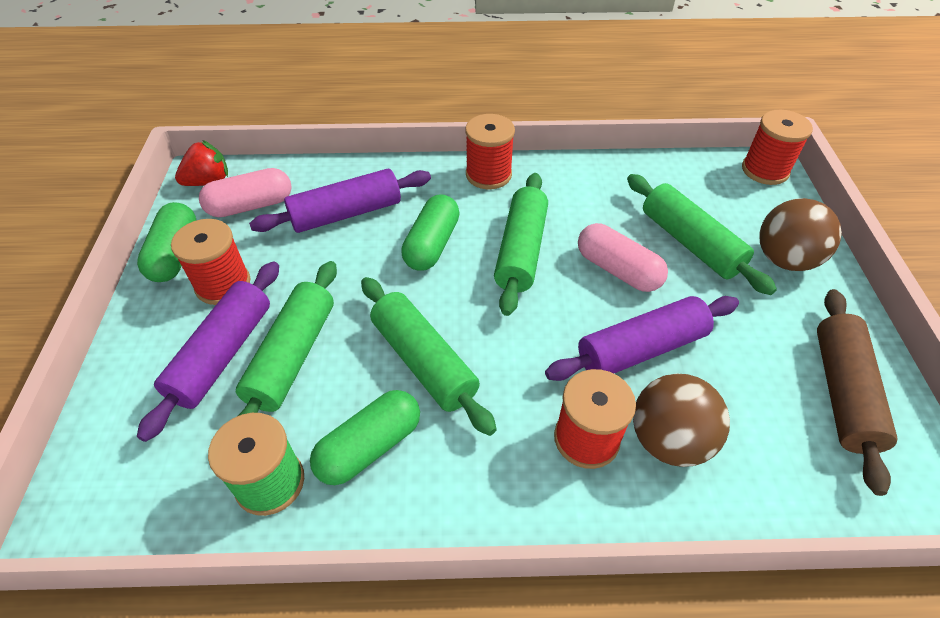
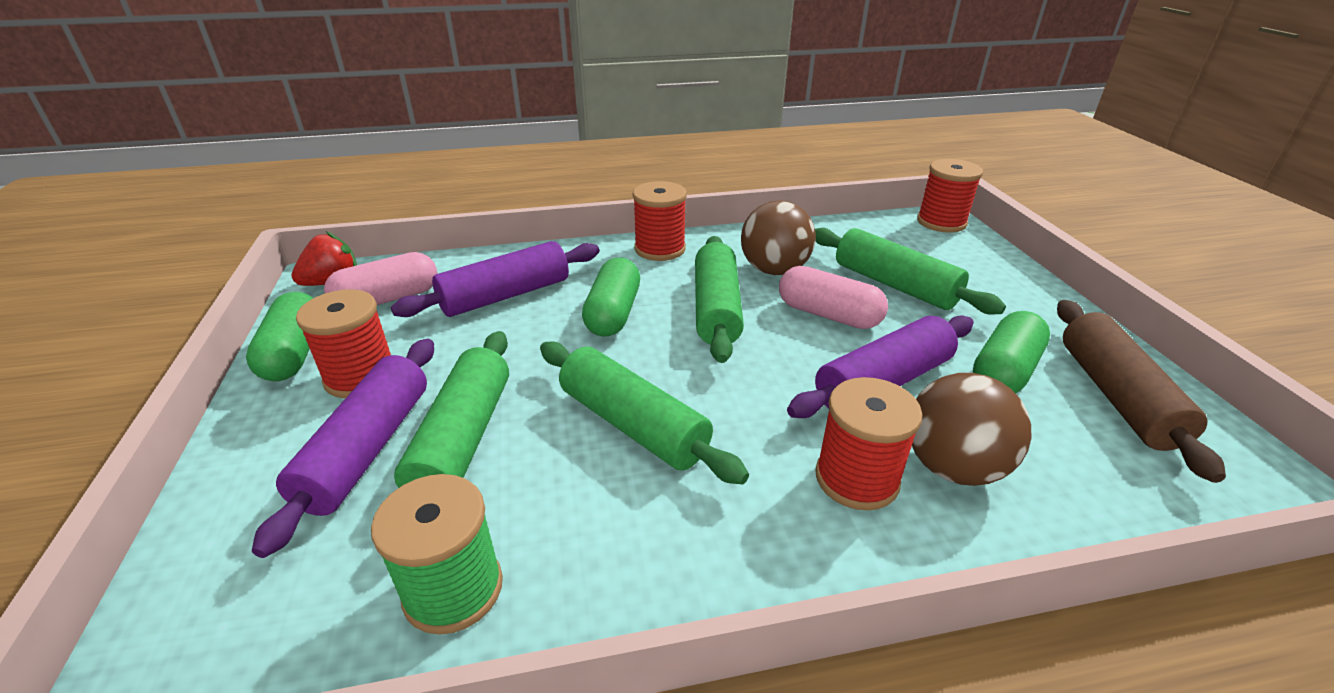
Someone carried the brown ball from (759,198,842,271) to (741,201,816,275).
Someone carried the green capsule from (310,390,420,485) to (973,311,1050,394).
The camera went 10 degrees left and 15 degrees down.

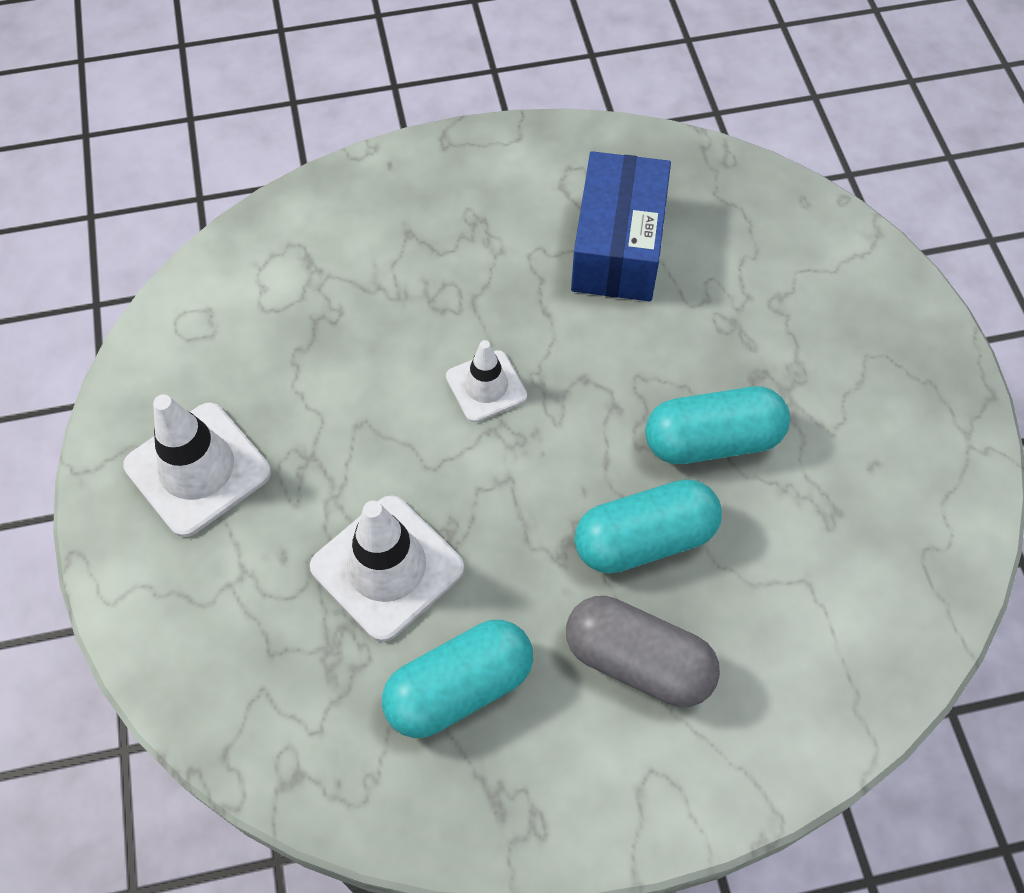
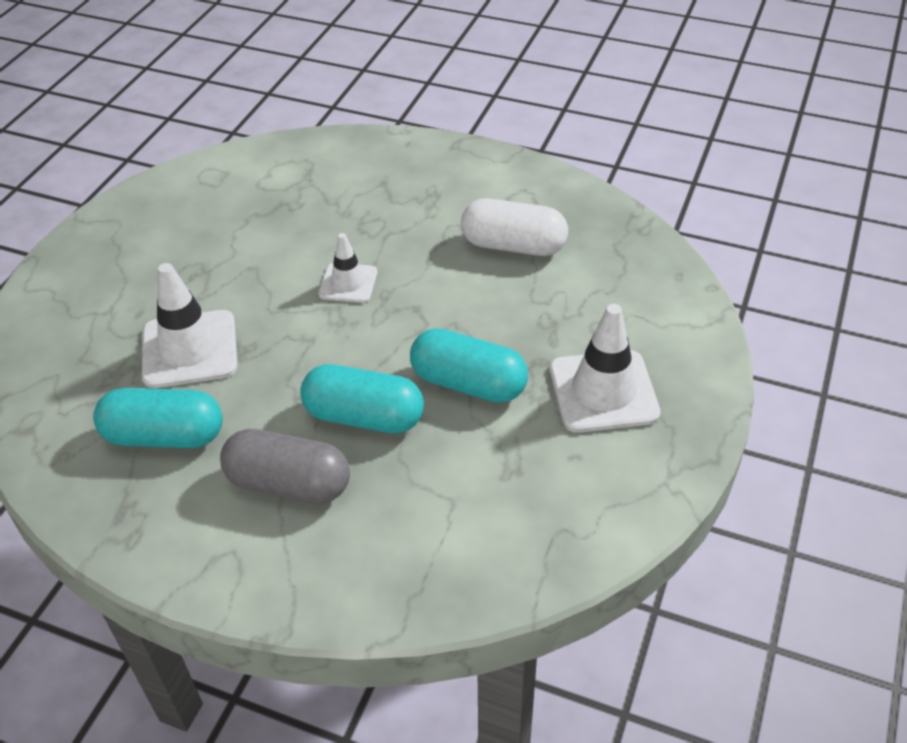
Someone swapped the blue box at (571,151,671,301) for the white capsule at (461,198,568,256).
Someone carried the white traffic cone from (123,394,271,537) to (550,304,661,433).
Someone rotated the grey capsule at (566,596,720,707) by 45 degrees counterclockwise.
The camera went 35 degrees right and 15 degrees down.

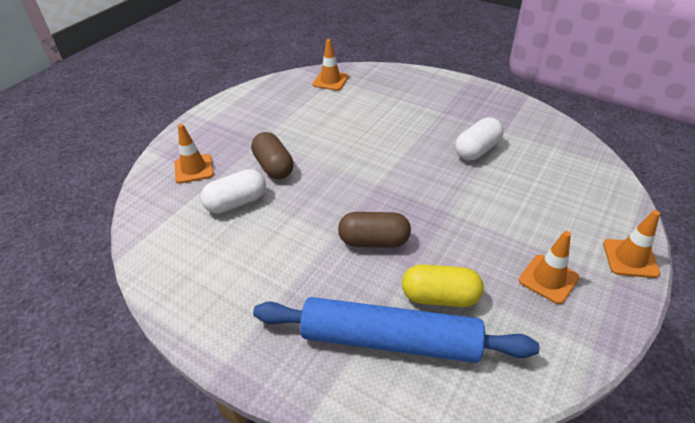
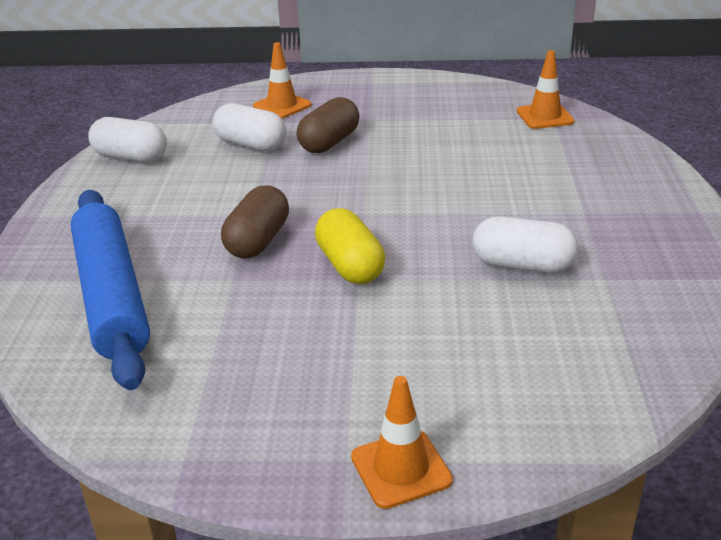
Someone rotated the brown capsule at (338,212,411,248) by 45 degrees clockwise.
Someone took away the orange traffic cone at (519,231,579,304).
Someone carried the yellow capsule from (402,264,484,307) to (315,208,385,284).
Someone put down the white capsule at (88,117,167,162).
The camera went 60 degrees right and 10 degrees down.

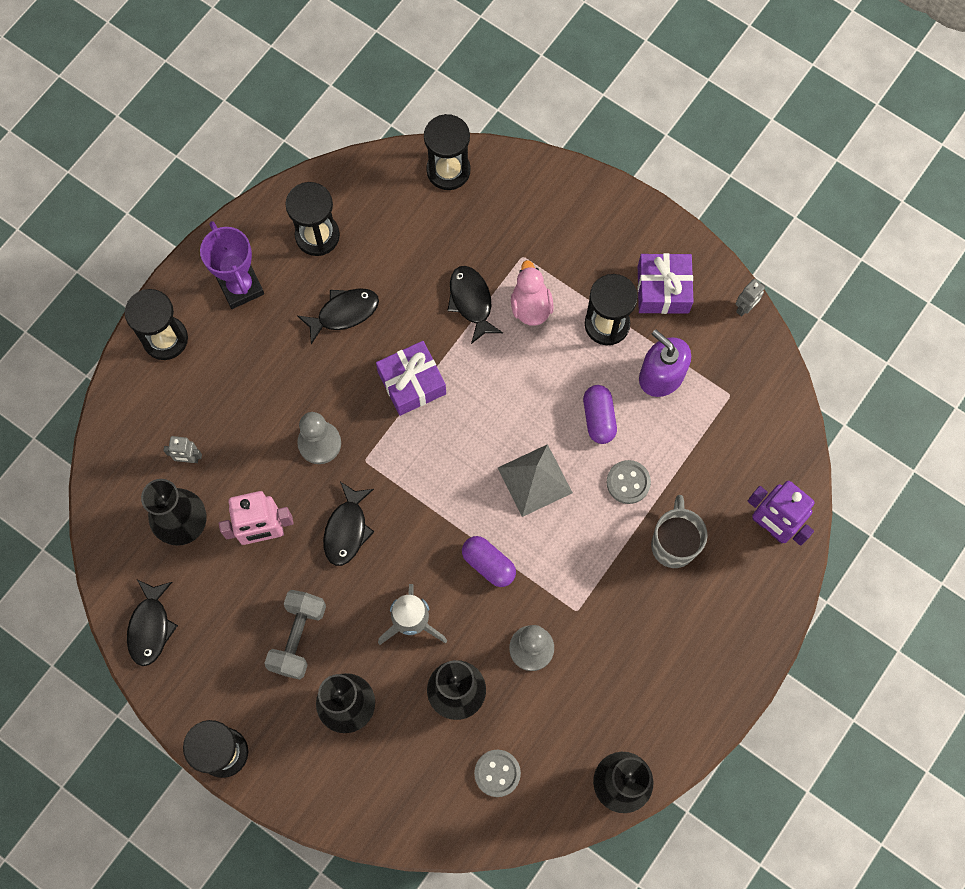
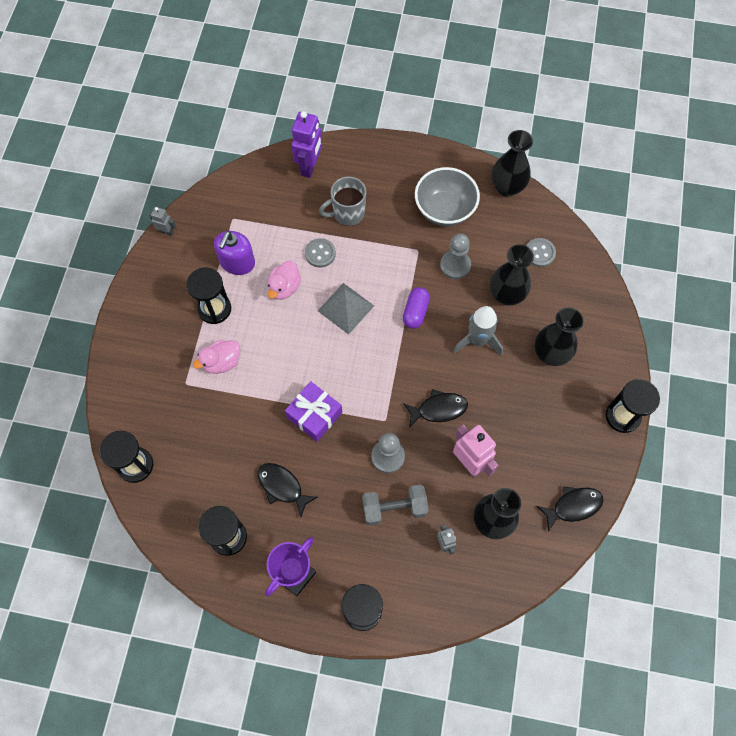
Someone took away the purple gift at (638,253,694,314).
Someone took away the black fish at (447,266,503,344).
Someone swapped the purple capsule at (583,385,617,444) for the pink duck at (268,260,301,300).
Someone carried the grey dumbbell from (264,590,326,680) to (362,485,429,526).
Someone put down the grey bowl at (415,167,480,226).
The camera went 115 degrees left and 5 degrees down.

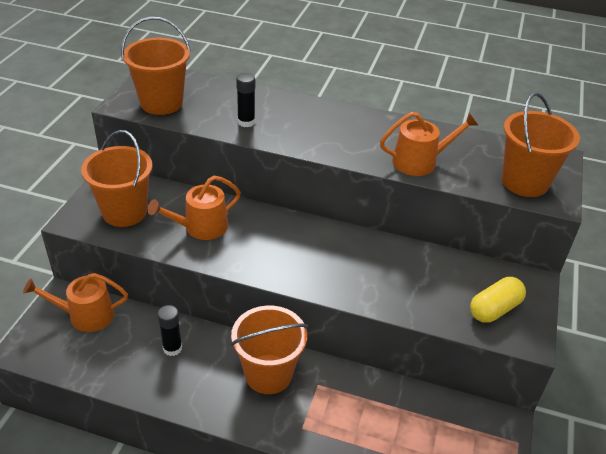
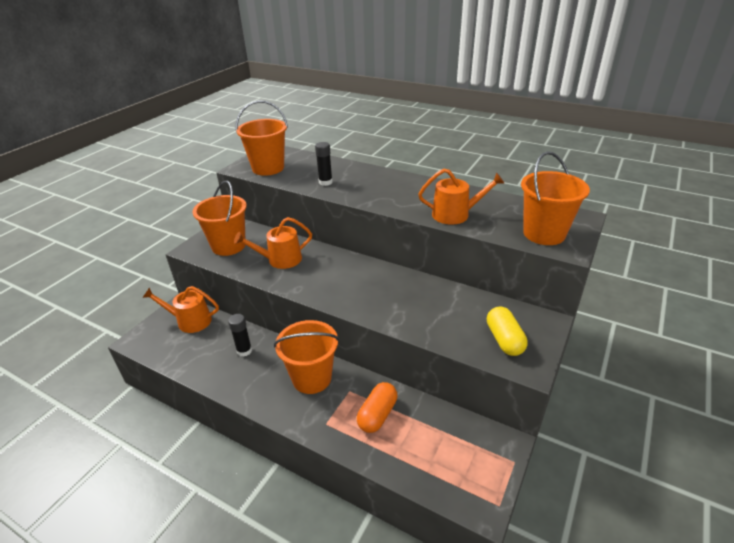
Someone rotated the yellow capsule at (470,277,526,323) by 75 degrees counterclockwise.
Someone put down the orange capsule at (357,382,397,433).
The camera went 15 degrees right and 5 degrees down.

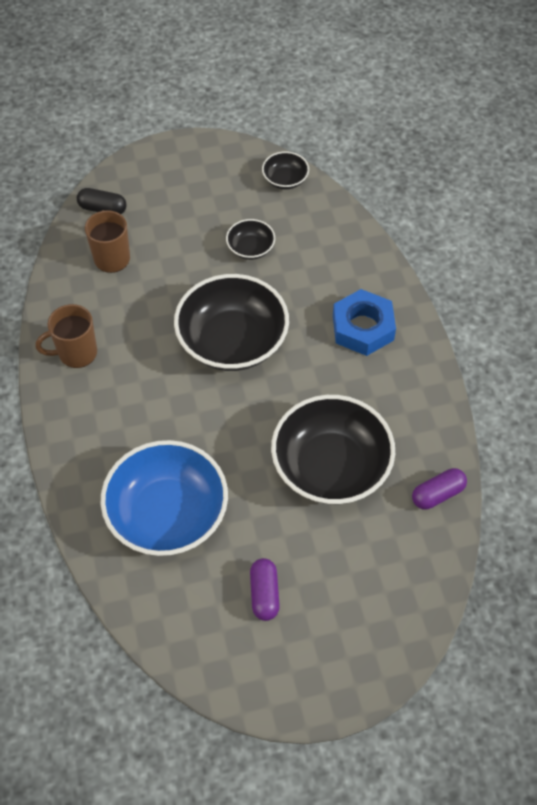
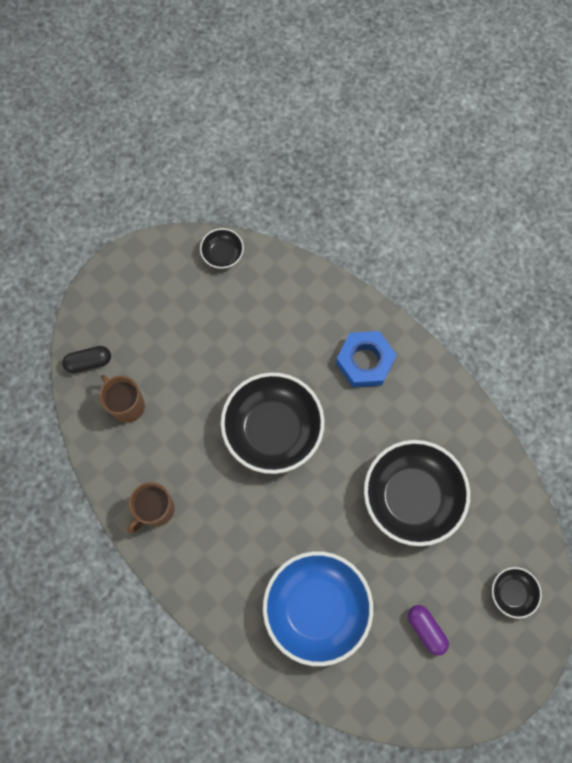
Someone carried the black bowl from (226,219,275,260) to (492,567,542,619).
Someone took away the purple capsule at (412,468,467,509).
The camera went 30 degrees left and 15 degrees up.

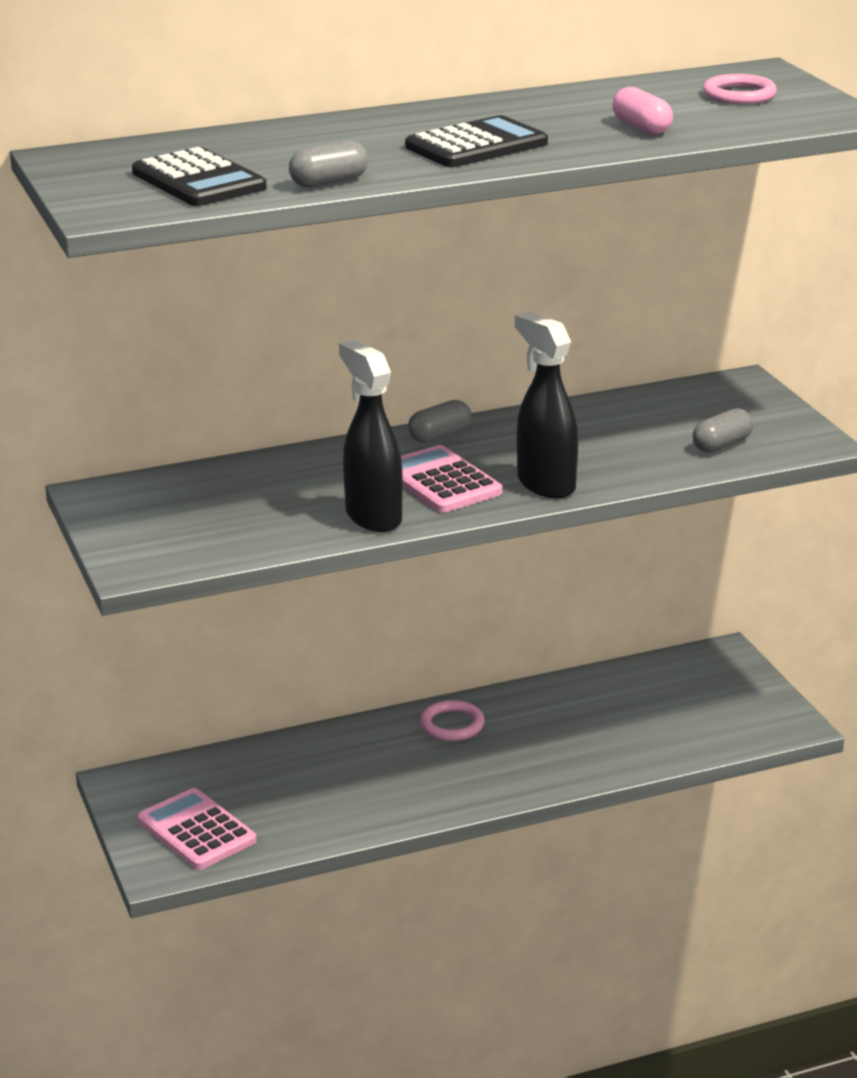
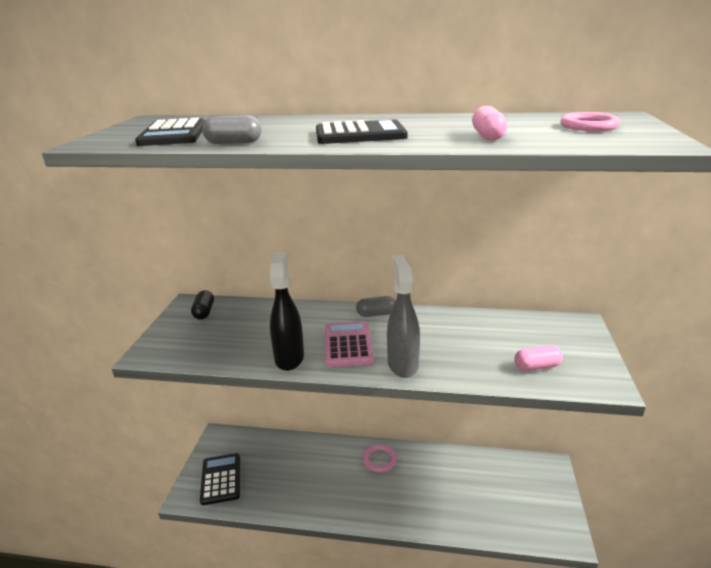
Someone repainted the black spray bottle at (515,312,578,498), which became the grey spray bottle at (387,255,420,378).
Someone repainted the grey capsule at (693,408,753,452), which became the pink capsule at (514,345,563,371).
Someone repainted the pink calculator at (138,788,257,870), which became the black calculator at (200,453,240,505).
Someone put down the black capsule at (191,290,214,320).
The camera went 30 degrees right and 0 degrees up.

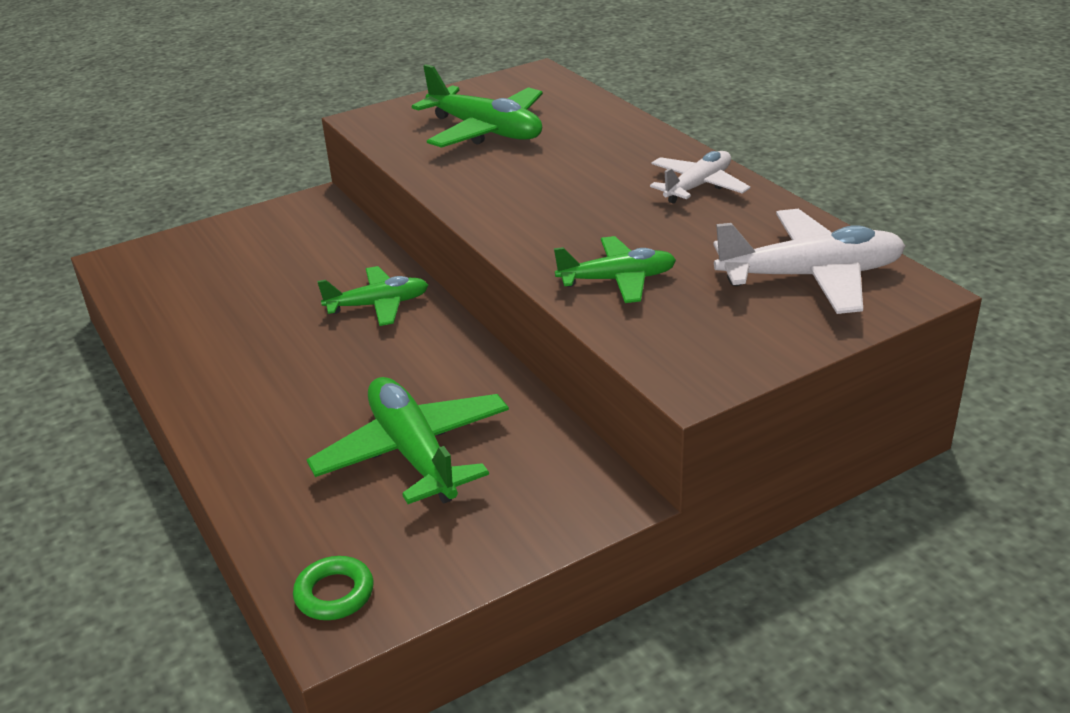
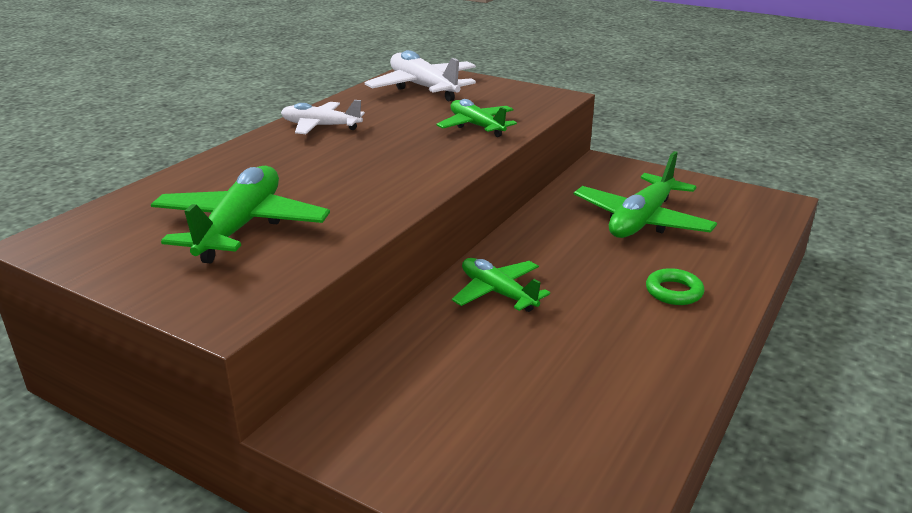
Someone carried the green ring from (293,556,374,620) to (646,268,704,305).
The camera went 120 degrees left and 5 degrees down.

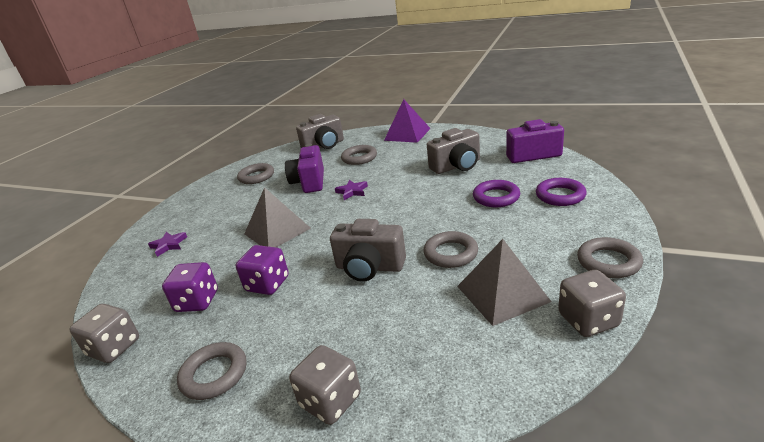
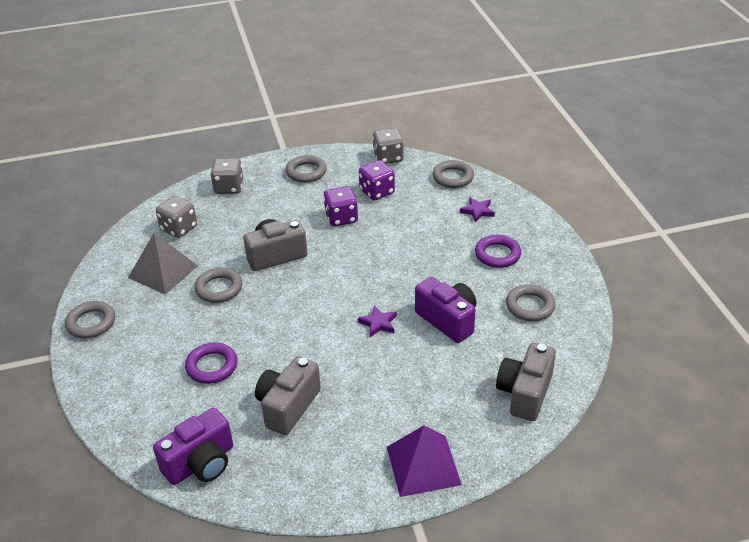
Someone carried the grey ring from (341,145,377,165) to (432,160,474,188).
Someone carried the purple ring from (536,178,587,206) to (475,235,521,268).
Someone took away the grey pyramid at (244,187,311,247).
Someone carried the grey dice from (558,270,626,337) to (156,196,197,238).
The camera went 140 degrees right and 10 degrees up.

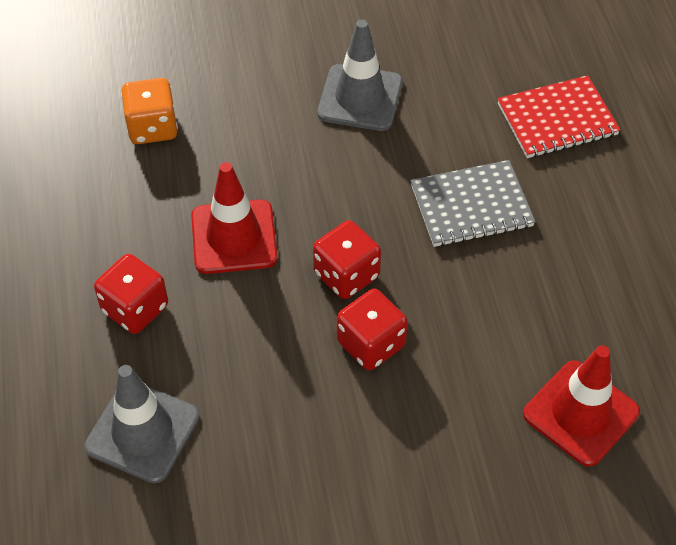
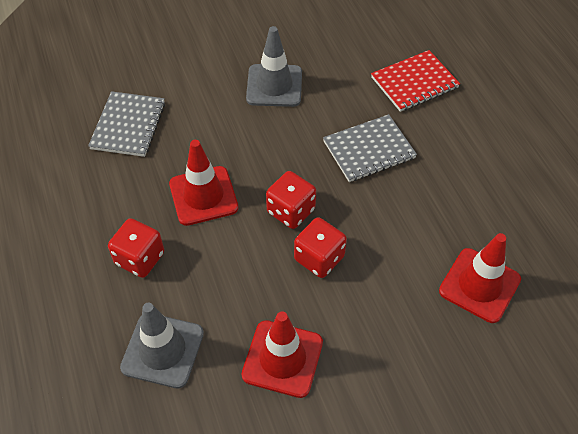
Someone swapped the orange dice at (121,78,178,144) for the grey notebook at (88,91,165,157).
Someone put down the red traffic cone at (242,312,323,398).
The camera went 10 degrees left and 0 degrees up.

